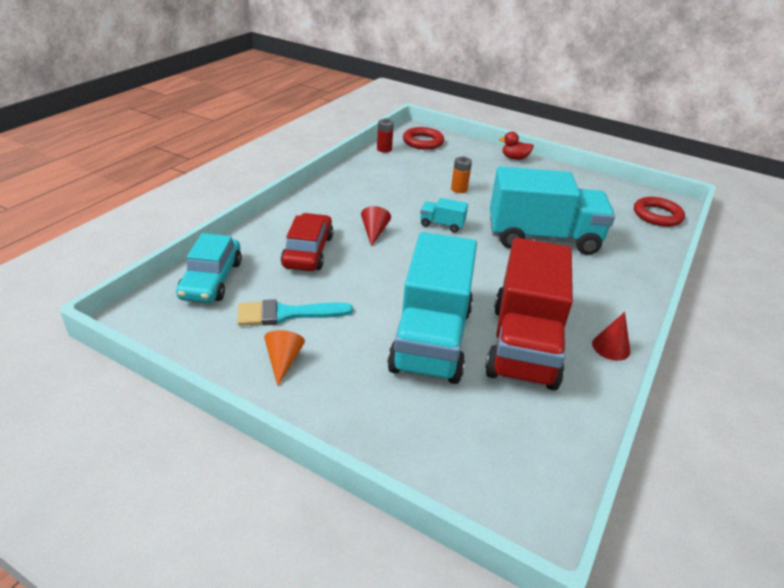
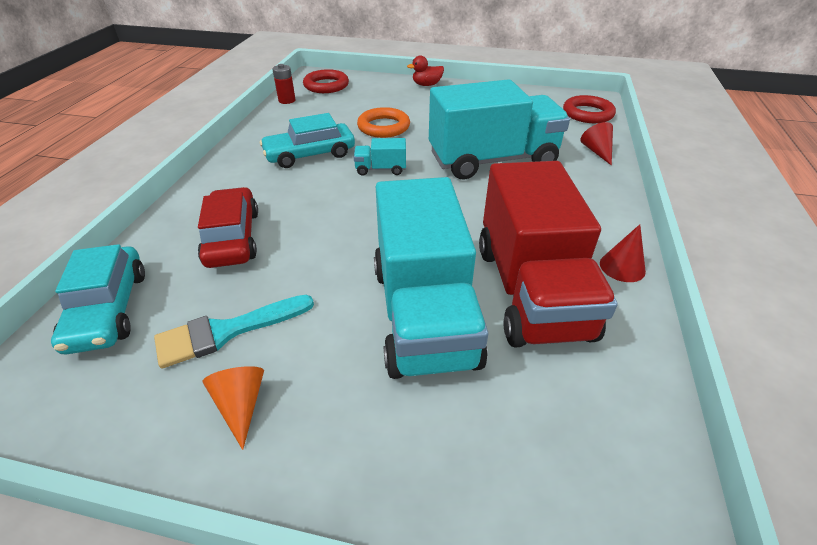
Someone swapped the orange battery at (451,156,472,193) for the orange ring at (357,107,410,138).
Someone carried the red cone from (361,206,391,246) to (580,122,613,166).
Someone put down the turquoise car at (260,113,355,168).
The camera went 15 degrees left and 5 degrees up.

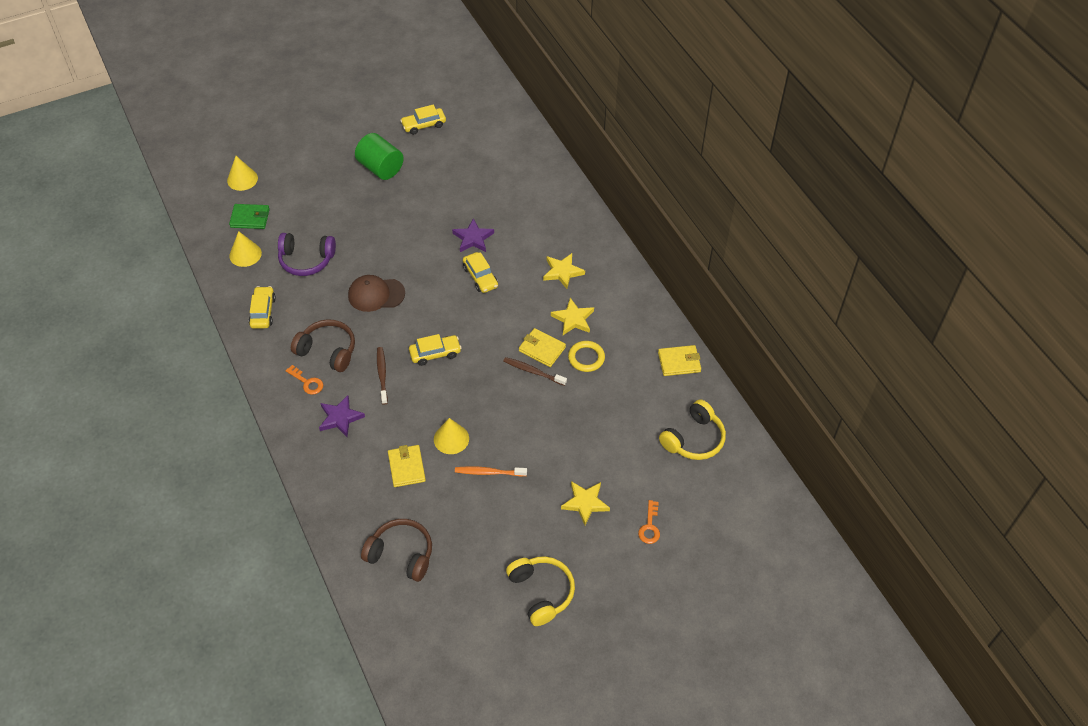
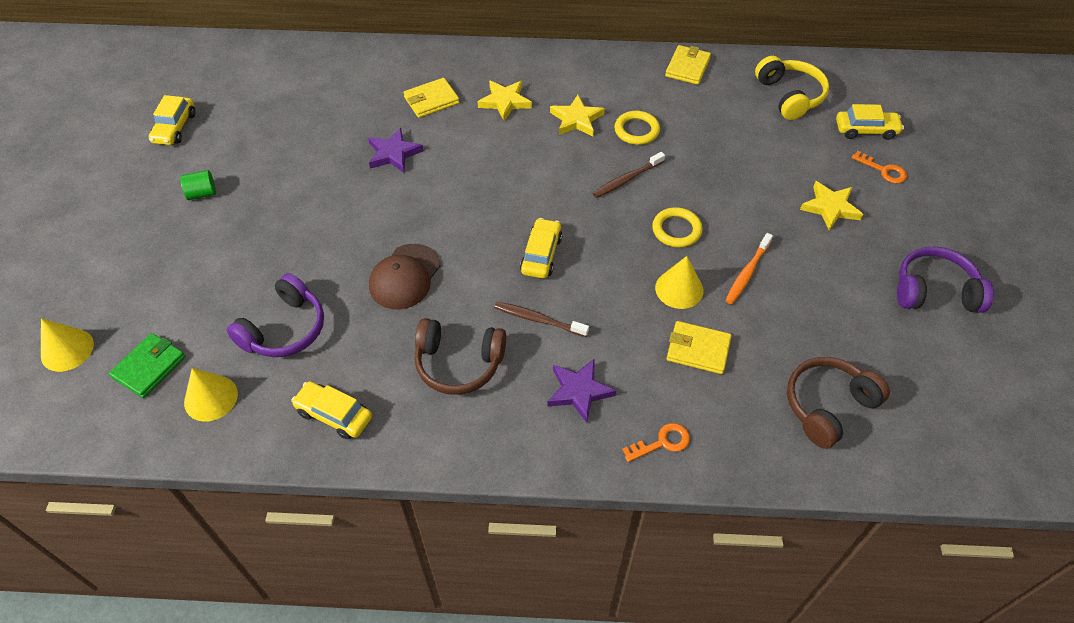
Someone scaled the green cylinder at (355,133,404,180) by 0.51.
Someone carried the yellow car from (463,252,498,293) to (836,104,904,140).
Someone rotated the brown headphones at (291,319,355,372) by 135 degrees counterclockwise.
Someone carried the yellow wallet from (519,328,566,367) to (403,78,459,118).
Someone carried the orange key from (286,365,323,395) to (622,423,690,462).
Someone repainted the yellow headphones at (506,556,575,626), which became the purple headphones at (897,246,994,313).
Someone put down the yellow ring at (652,207,703,248).
The camera went 60 degrees left and 0 degrees up.

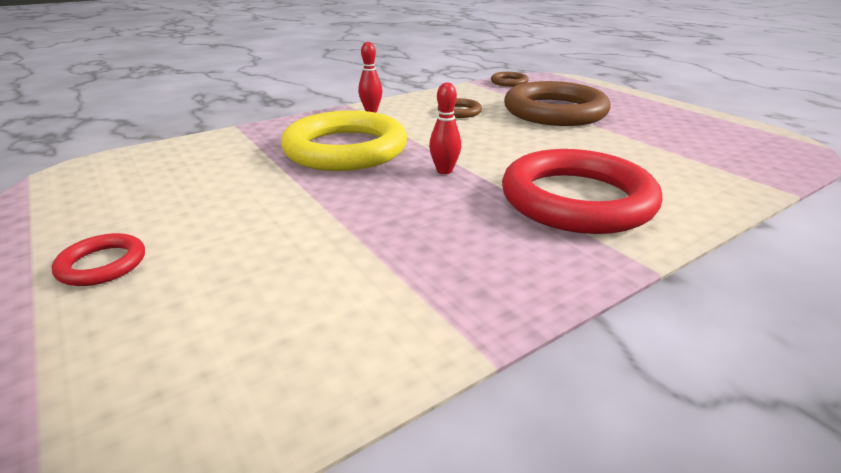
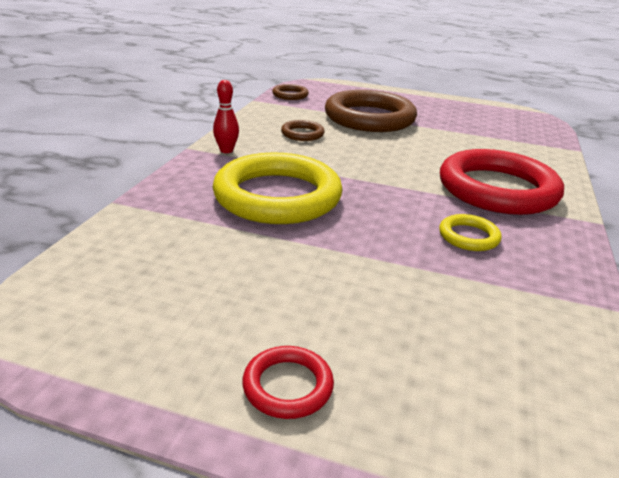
Someone took away the red bowling pin at (429,82,461,174).
Someone put down the yellow ring at (439,214,502,251).
The camera went 40 degrees left and 0 degrees up.

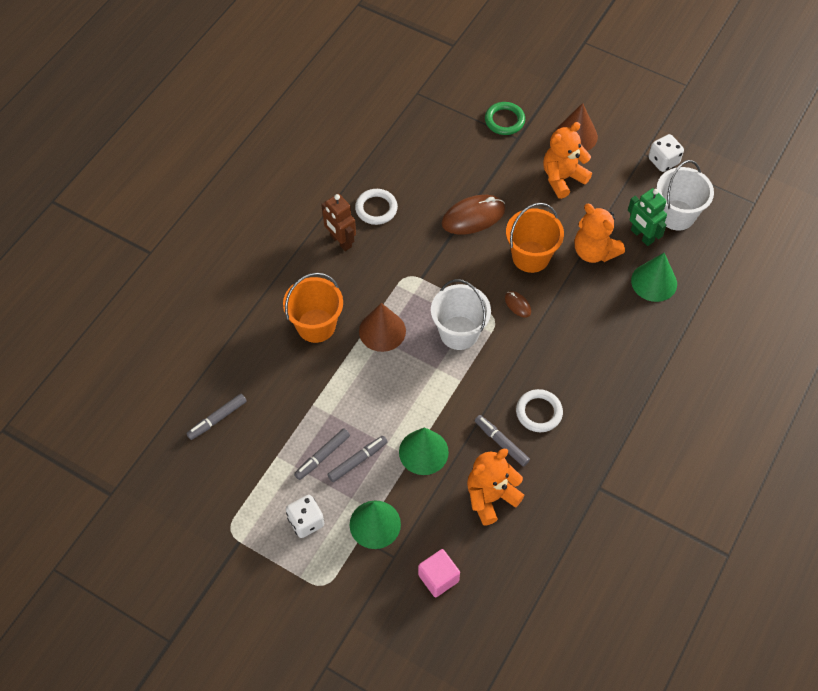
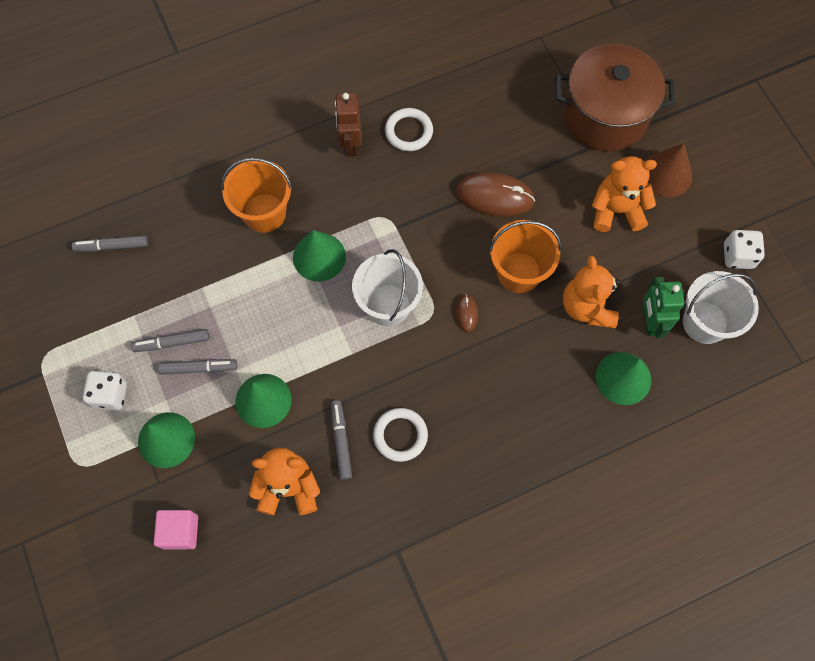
Someone swapped the green ring at (485,102,525,135) for the brown pot at (555,43,675,151).
Someone repainted the brown cone at (359,303,406,352), which became the green cone at (293,230,346,282).
The camera went 35 degrees right and 10 degrees up.

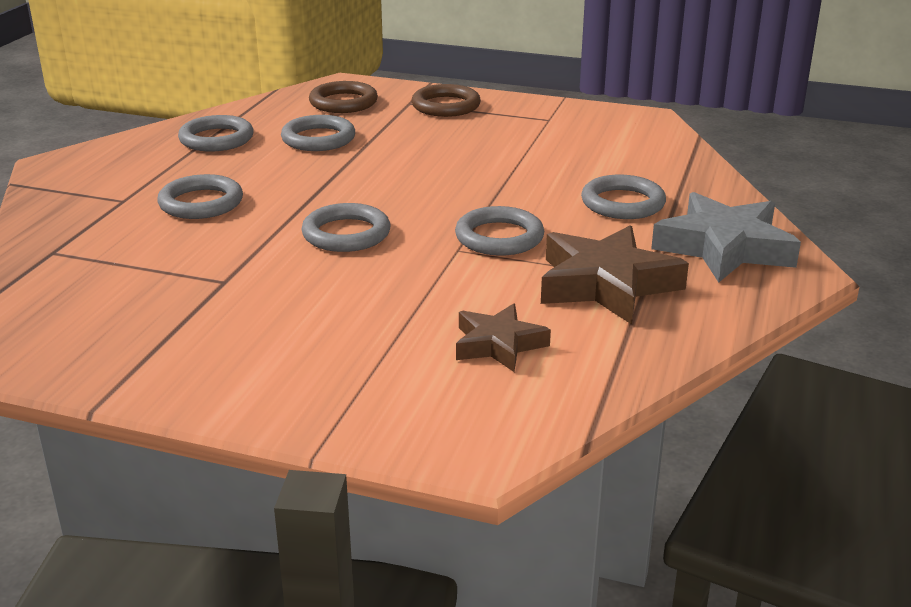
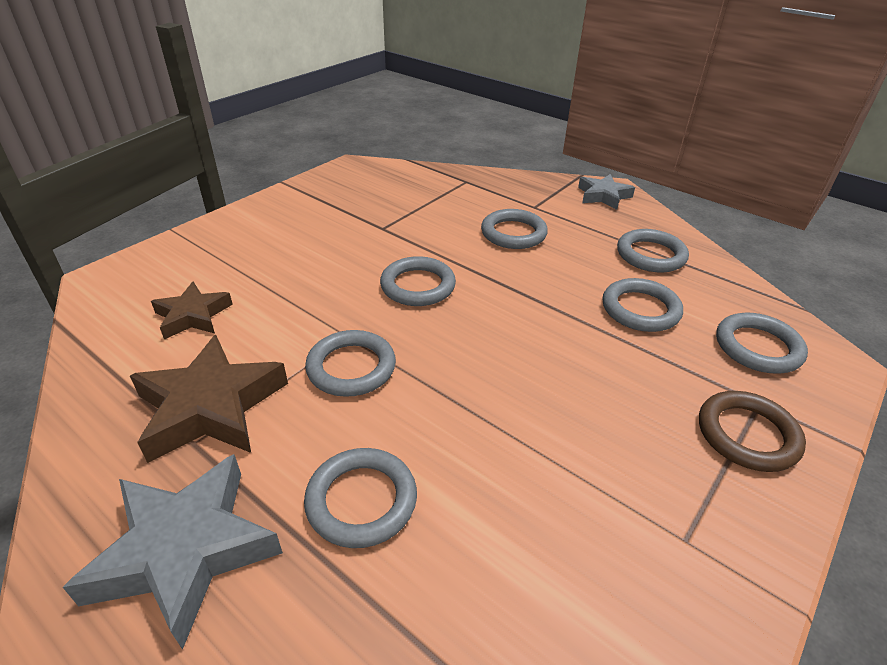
Someone repainted the brown ring at (309,81,378,113), which became the grey ring at (716,313,808,373).
Someone put down the grey star at (578,174,635,210).
The camera went 110 degrees right and 10 degrees up.

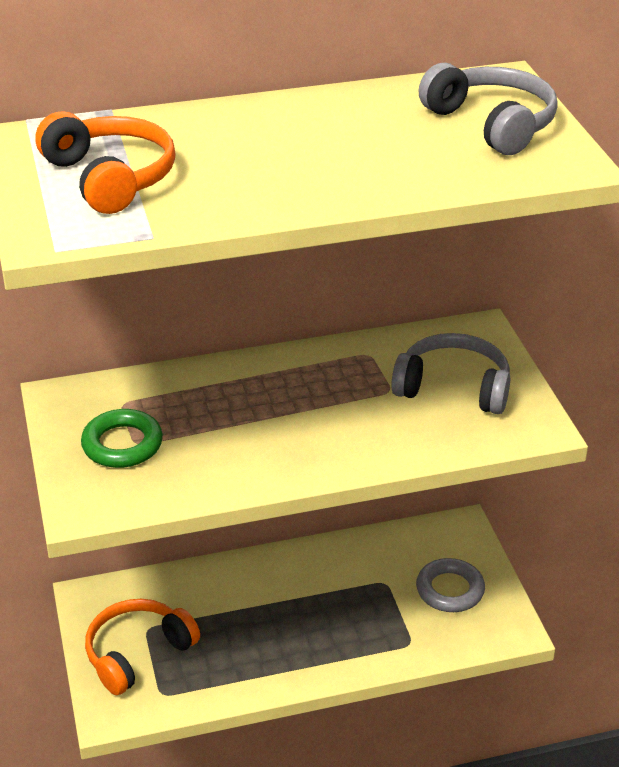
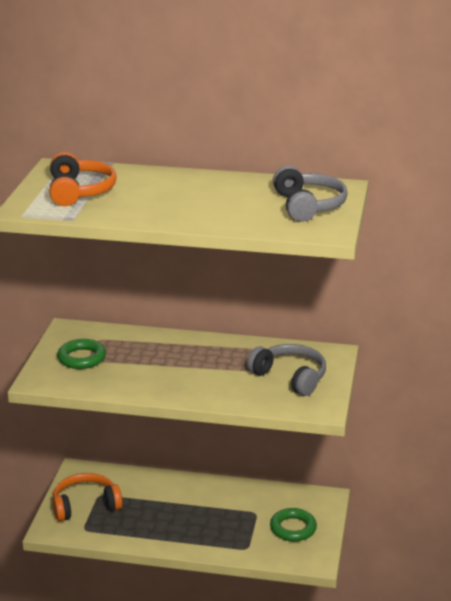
Someone repainted the grey ring at (416,558,485,612), which became the green ring at (270,508,317,542).
The camera went 25 degrees right and 10 degrees down.

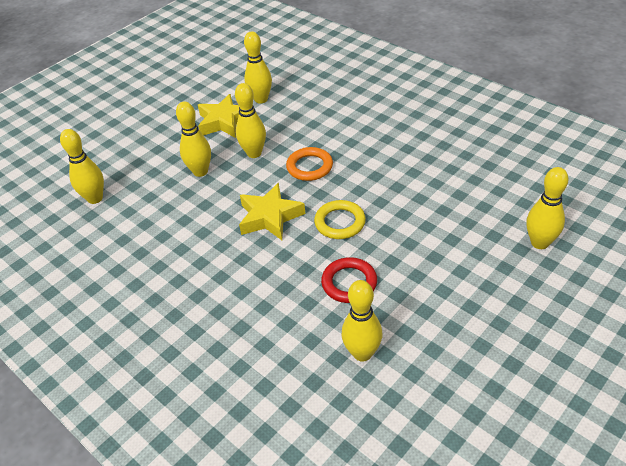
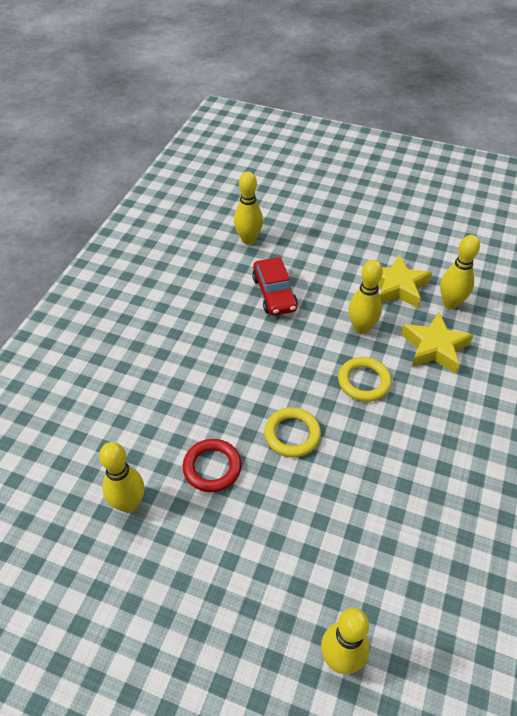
Someone took away the yellow bowling pin at (176,101,211,177).
Someone repainted the orange ring at (286,147,333,181), which became the yellow ring at (338,357,392,402).
Someone carried the yellow star from (239,183,306,240) to (401,313,473,374).
Someone put down the red car at (252,257,298,316).
The camera went 65 degrees right and 5 degrees up.

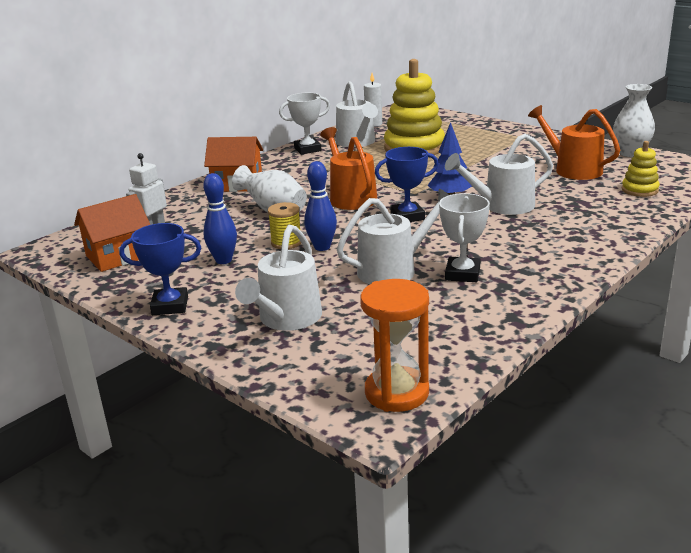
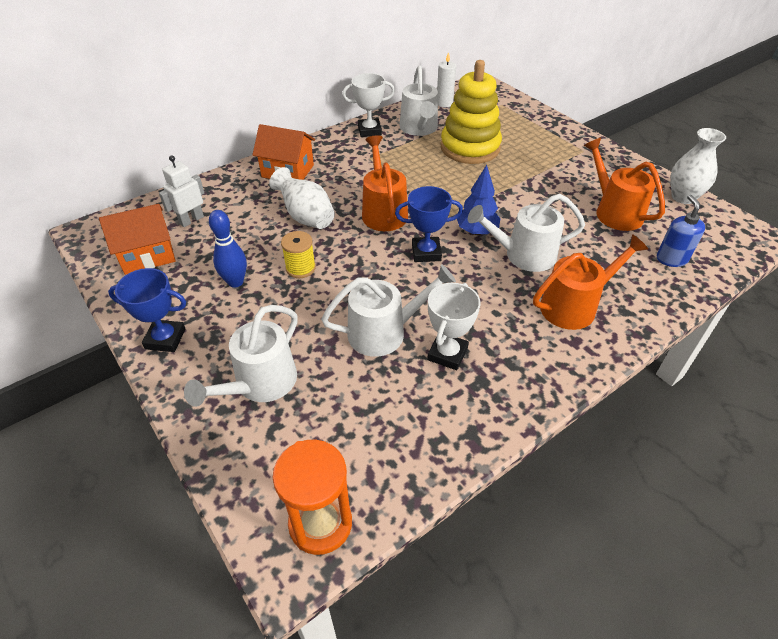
Someone swapped the yellow stacking toy at (622,141,660,197) for the blue soap dispenser at (657,195,705,267).
Someone took away the blue bowling pin at (304,161,337,251).
Someone put down the orange watering can at (533,234,648,330).
The camera went 10 degrees right and 20 degrees up.

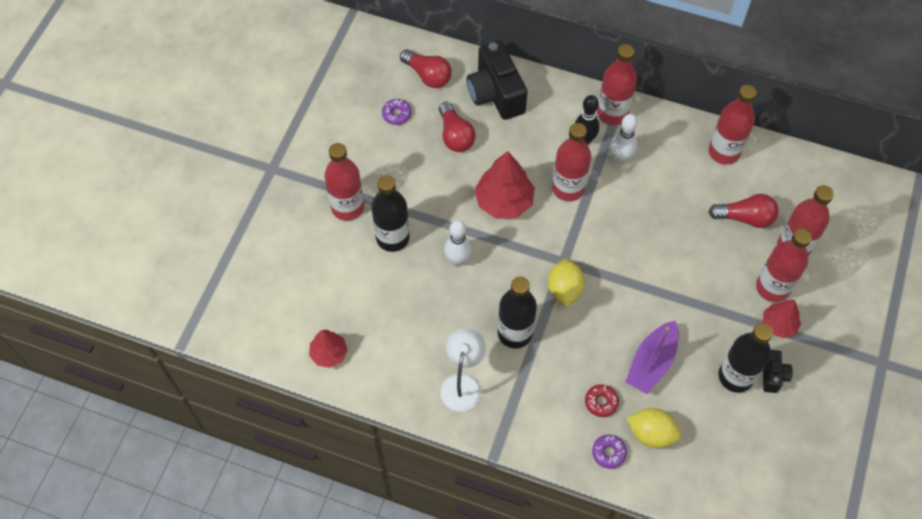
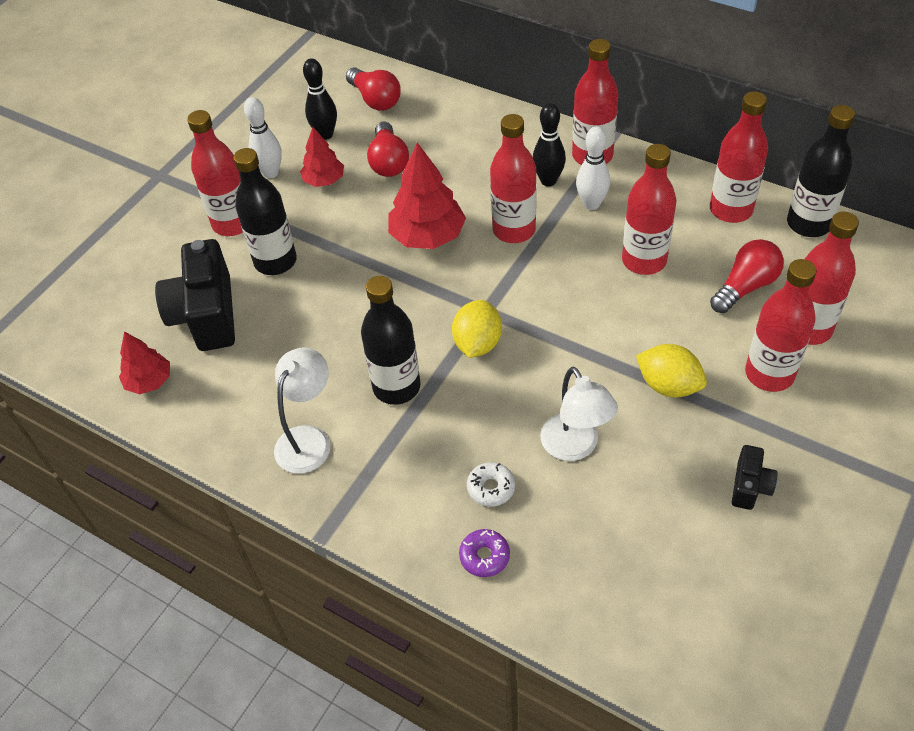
Someone carried the black camera from (467,40,527,120) to (155,239,235,351).
Someone swapped the purple donut at (382,99,412,125) for the black bowling pin at (303,58,337,140).
Someone rotated the red light bulb at (709,194,778,228) by 60 degrees counterclockwise.
Someone carried the white bowling pin from (444,220,472,266) to (244,97,282,178).
Someone carried the red tree from (763,300,801,338) to (300,127,344,187).
Someone swapped the purple boat at (625,321,679,394) for the white lamp at (540,367,618,461).
Someone carried the black bottle from (718,323,773,393) to (787,105,855,237).
Someone repainted the red donut at (585,384,619,417), which became the white donut at (467,462,515,507).
Someone carried the yellow lemon from (626,408,681,448) to (636,344,707,398).
Someone put down the red bottle at (622,144,676,275).
The camera went 15 degrees right and 10 degrees down.

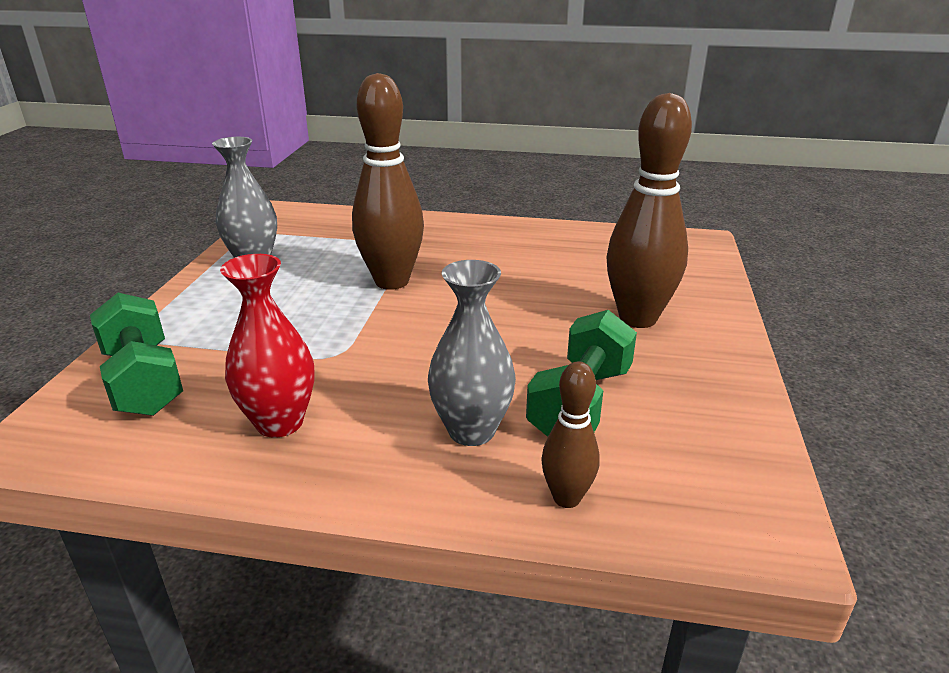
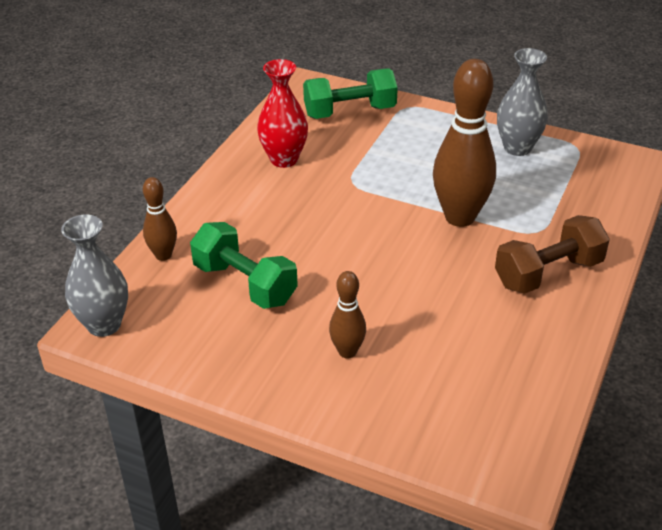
Someone scaled the brown bowling pin at (606,93,692,328) by 0.52.
Someone carried the grey vase from (428,260,516,446) to (61,215,128,337).
Someone put down the brown dumbbell at (495,215,610,294).
The camera went 105 degrees right and 10 degrees up.

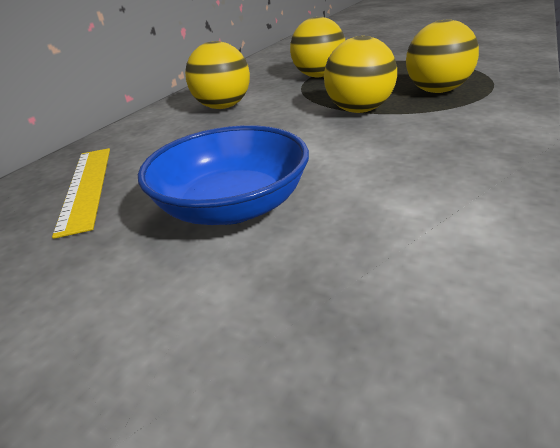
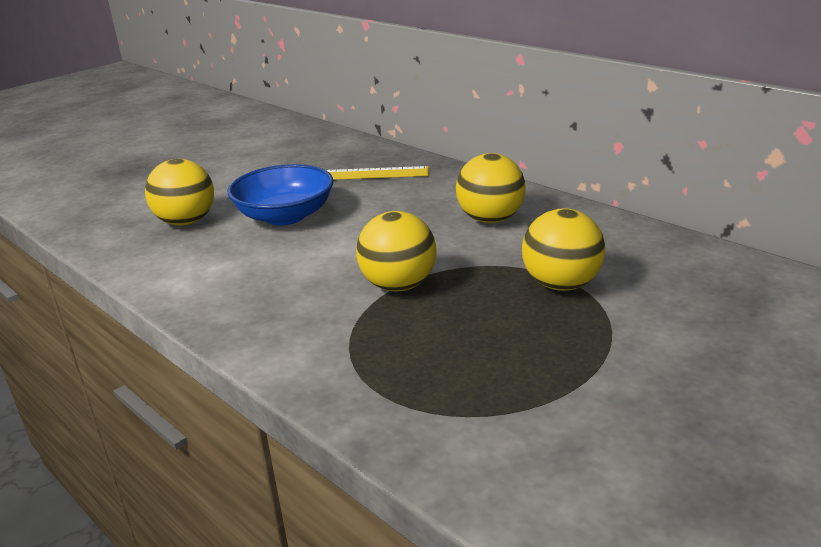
Someone carried the yellow ball from (406,19,479,93) to (145,159,214,226).
The camera went 105 degrees right and 5 degrees down.

